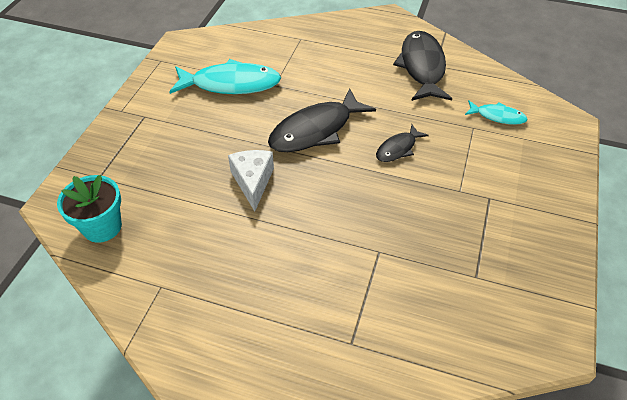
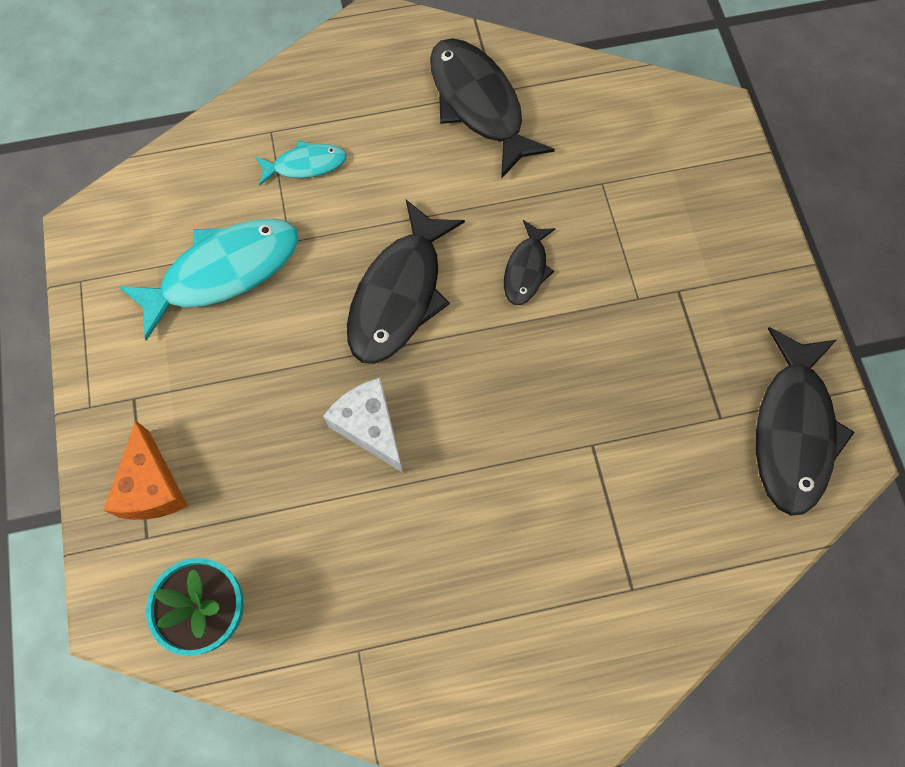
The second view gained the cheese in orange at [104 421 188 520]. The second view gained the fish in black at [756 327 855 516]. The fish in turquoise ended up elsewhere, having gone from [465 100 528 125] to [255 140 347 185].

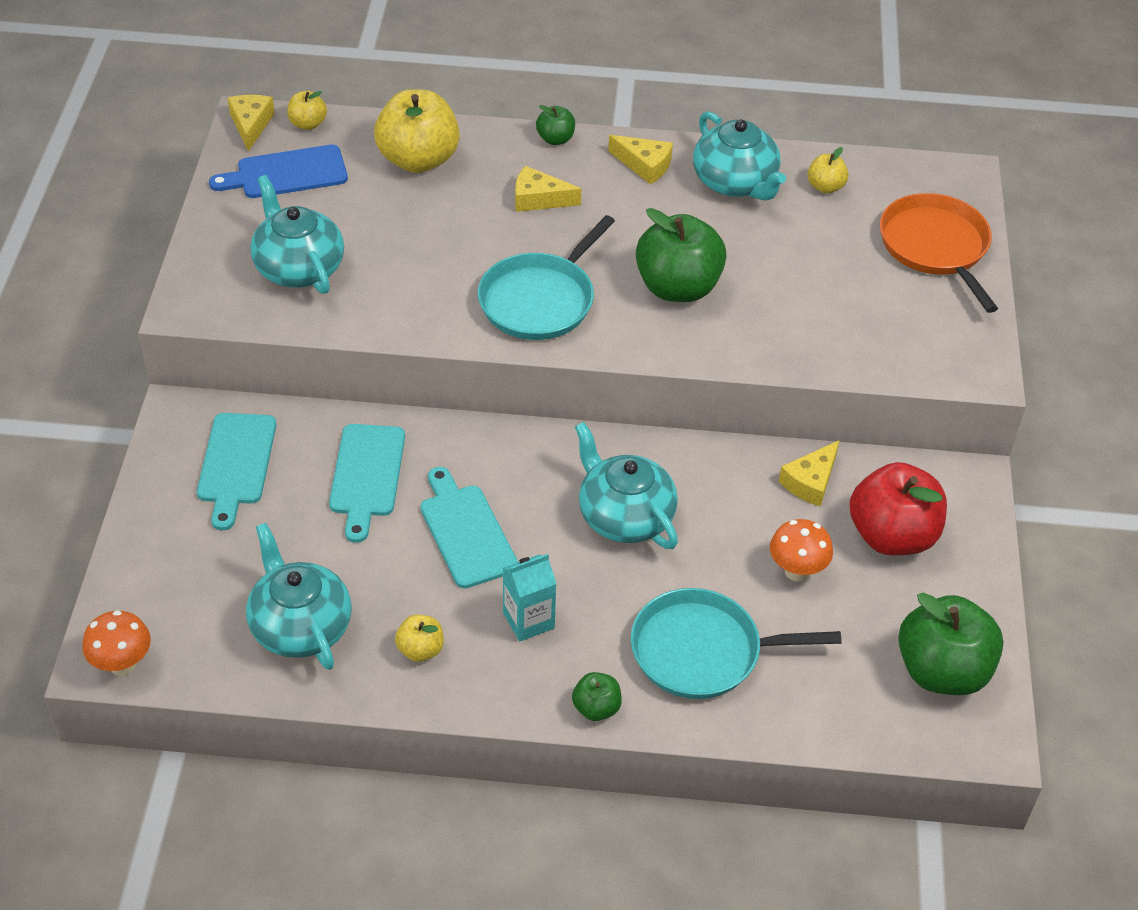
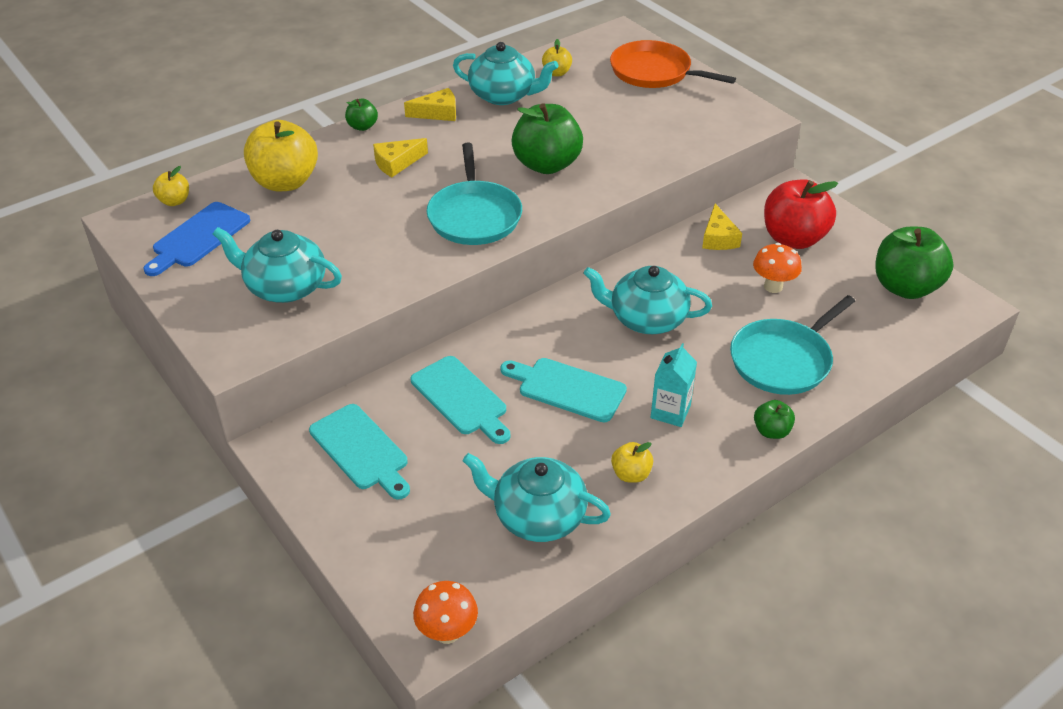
The second view lost the cheese in yellow at [228 95 275 152].

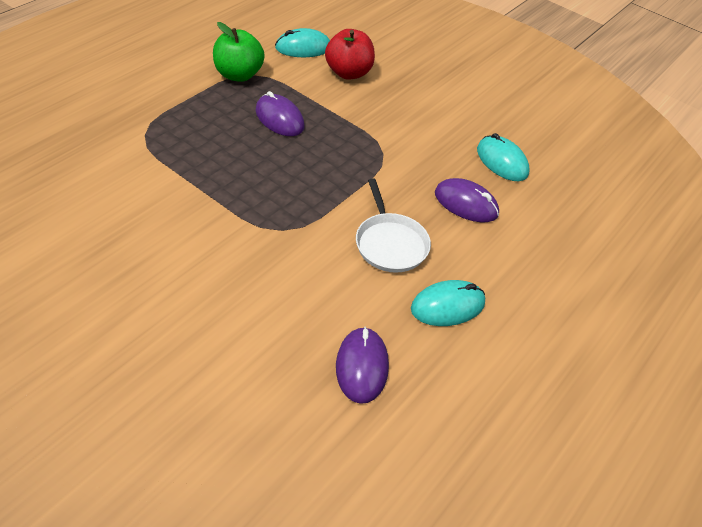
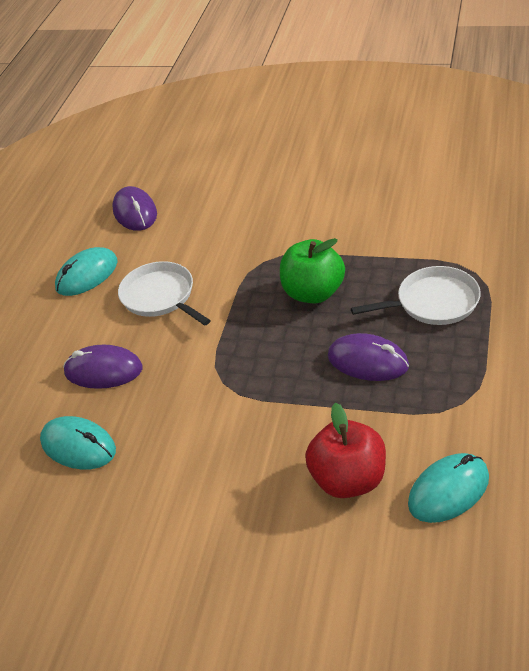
The second view gained the pan in white at [351 266 481 325]. The apple in green ended up elsewhere, having gone from [213 22 265 82] to [280 238 345 303].

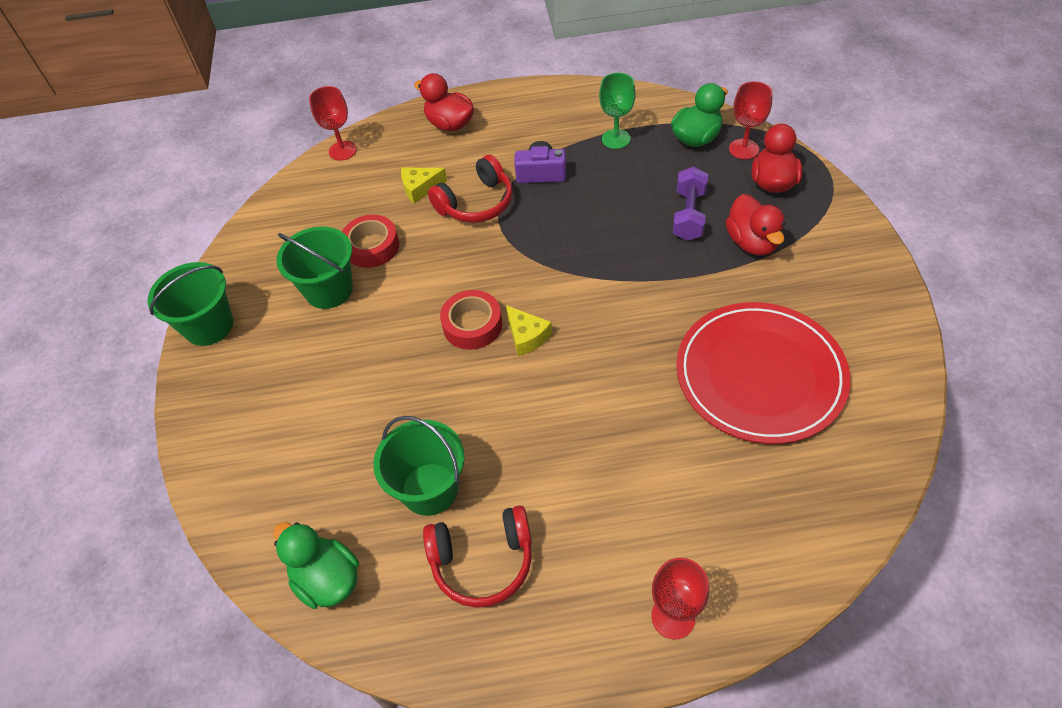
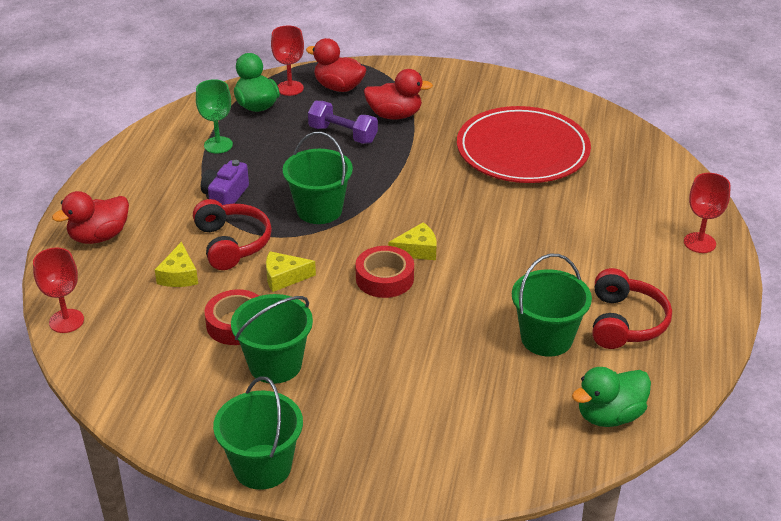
The second view gained the cheese in yellow at [266 251 316 292]. The second view gained the bucket in green at [283 132 353 224].

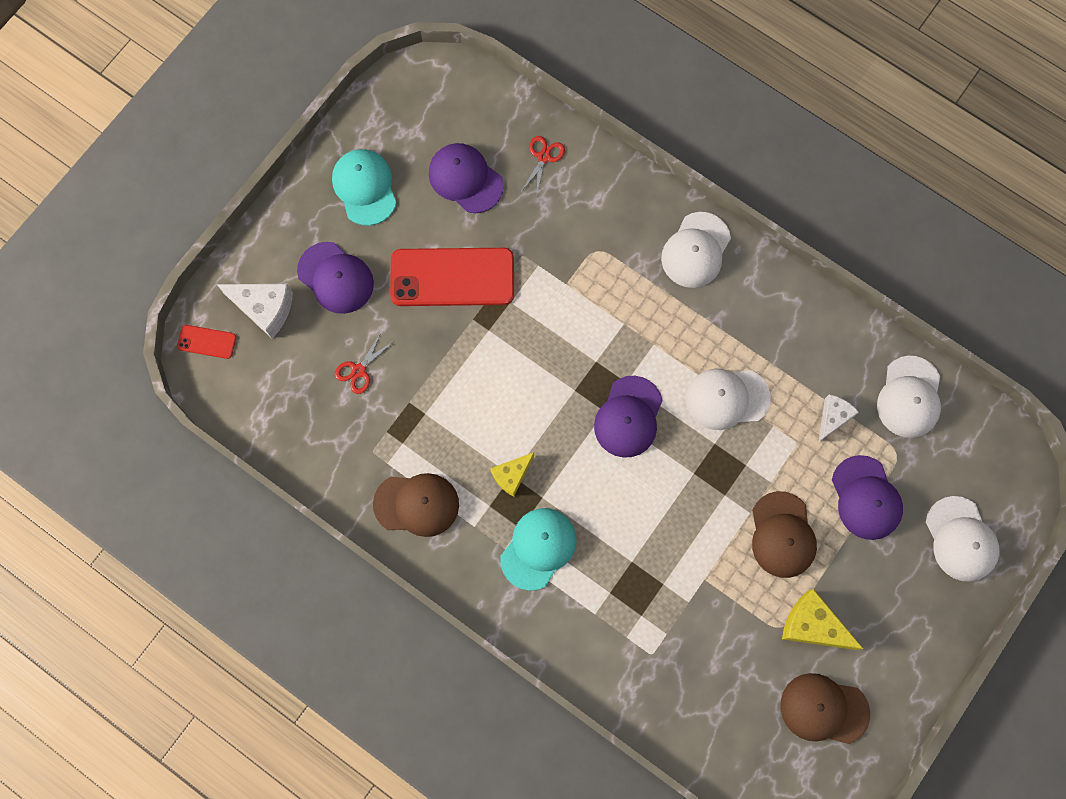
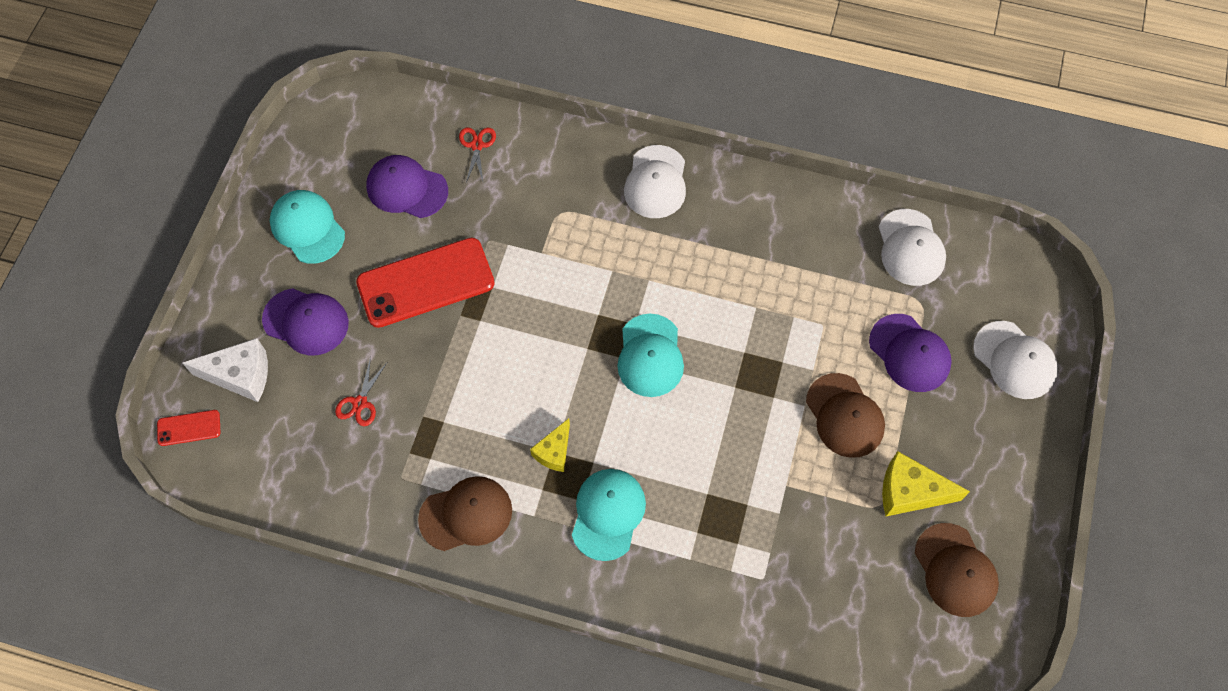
The second view lost the cap in white at [686 369 771 430]. The second view lost the cheese in white at [819 394 859 442]. What was the cap in purple at [594 376 663 458] turned into the cap in turquoise at [617 314 684 397]. The cap in brown at [780 673 870 744] ended up facing another way, 105 degrees counterclockwise from before.

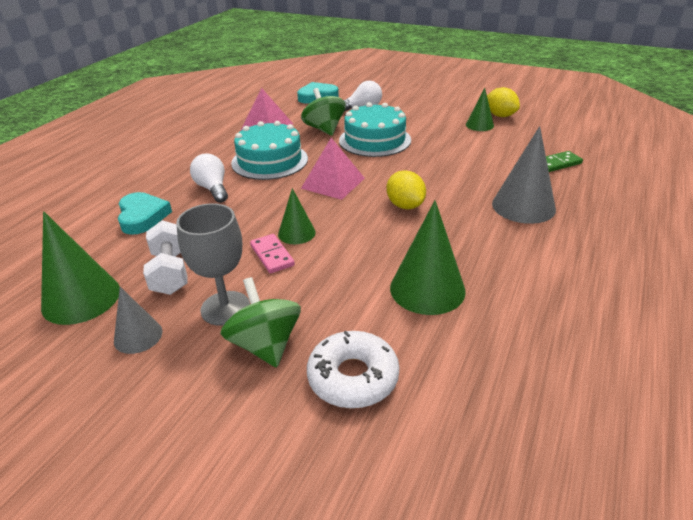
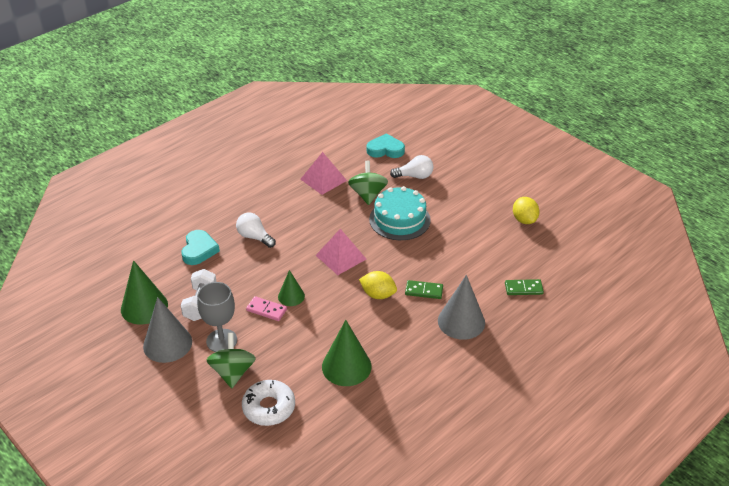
The second view lost the cake in turquoise at [231 121 308 180]. The second view lost the cone in green at [466 88 494 131]. The second view gained the domino in green at [405 280 443 299]. The light bulb in white at [190 154 228 203] ended up facing another way, 45 degrees counterclockwise from before. The domino in pink at [250 234 295 273] ended up facing another way, 60 degrees counterclockwise from before. The lemon in yellow at [386 170 426 209] ended up facing another way, 60 degrees counterclockwise from before. The size of the cone in grey at [114 287 163 354] changed by a factor of 1.72.

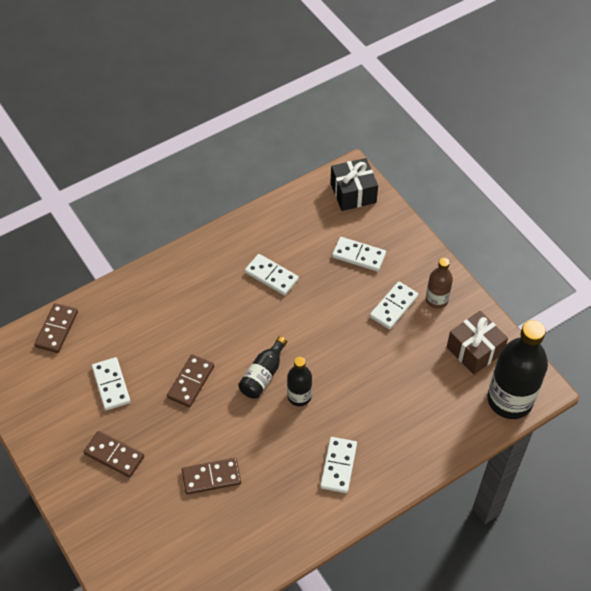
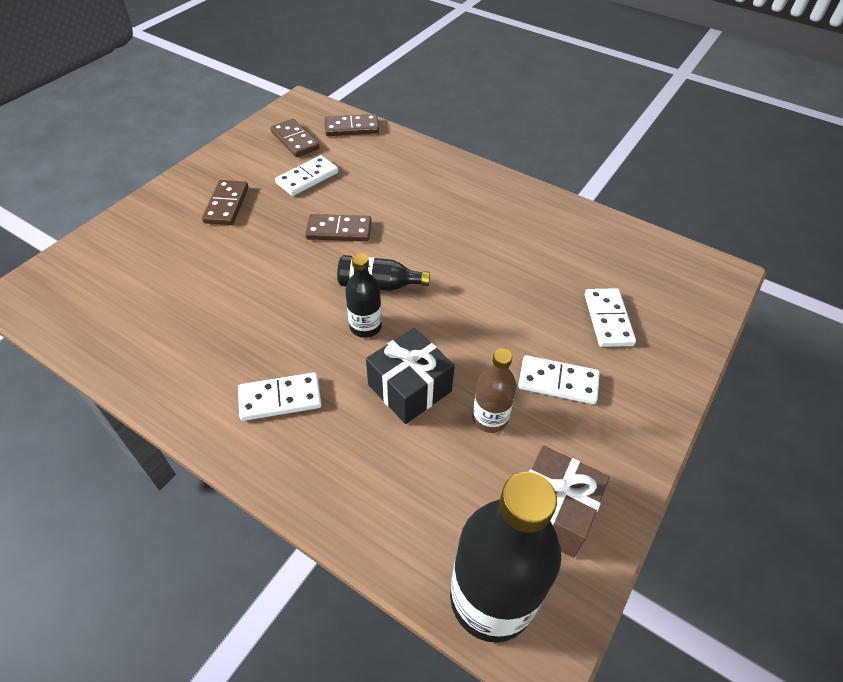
The second view lost the domino in white at [245 254 299 296]. The domino in brown ended up elsewhere, having gone from [182 458 241 495] to [270 119 320 157]. The gift in black ended up elsewhere, having gone from [330 158 378 211] to [366 328 455 424]. The bottle in brown ended up elsewhere, having gone from [426 258 453 309] to [472 349 517 433].

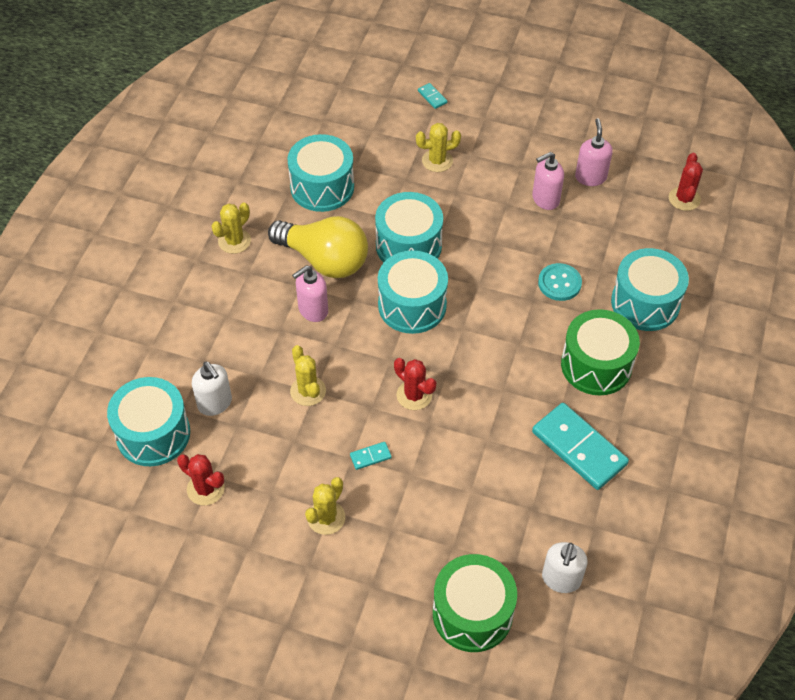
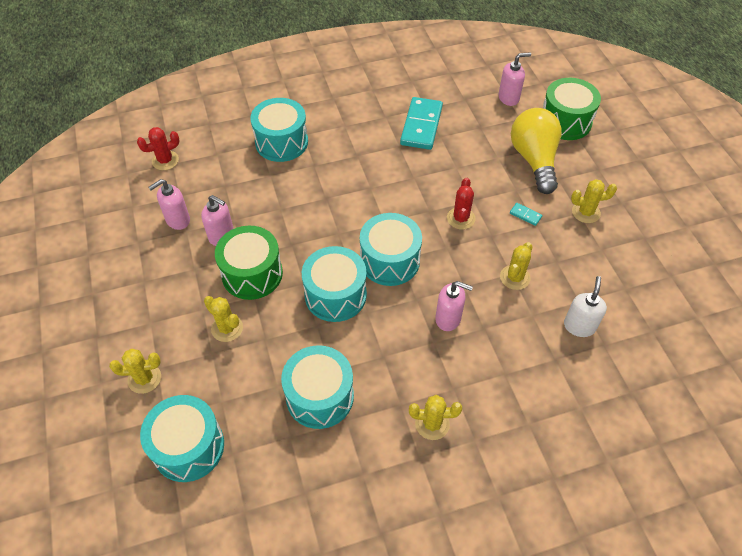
The second view lost the cactus in red at [177 454 225 505]. The second view lost the button in turquoise at [538 263 582 301]. The drum in turquoise ended up elsewhere, having gone from [107 377 190 466] to [140 395 224 482]. The light bulb in yellow ended up elsewhere, having gone from [268 216 368 278] to [511 108 562 194]. The drum in green ended up elsewhere, having gone from [561 309 640 395] to [215 226 283 300]. Where the domino in turquoise stood at [418 83 447 109], the cactus in yellow came to stand at [109 348 161 394]. What was the soap dispenser in white at [542 542 588 593] turned into the soap dispenser in pink at [498 52 531 106].

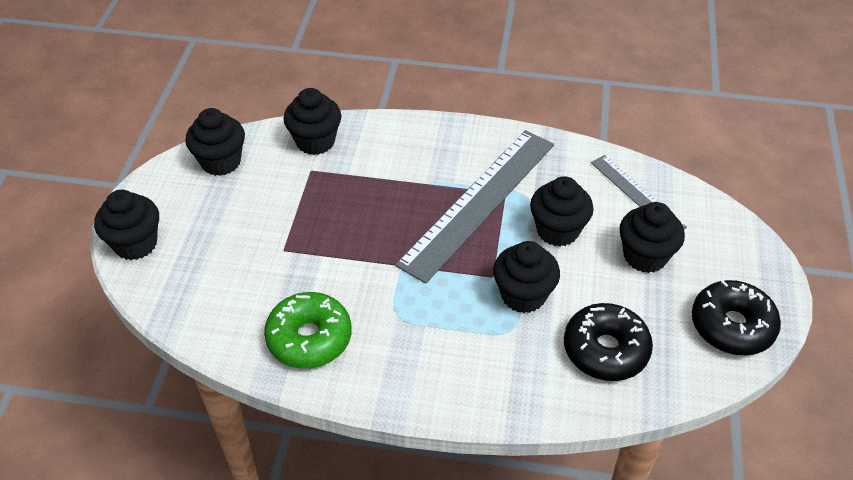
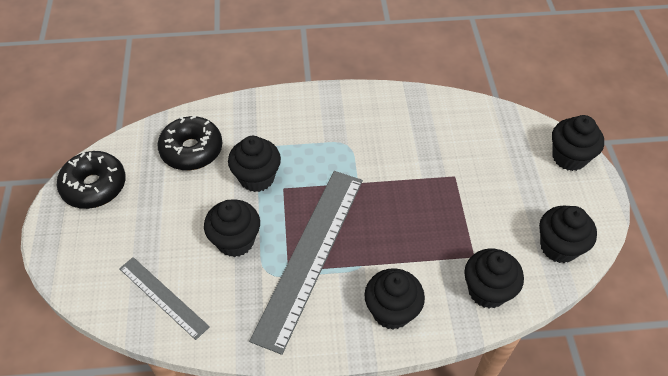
The second view lost the donut in green at [264 292 352 369]. The cupcake in black ended up elsewhere, having gone from [619 202 685 273] to [364 268 425 330].

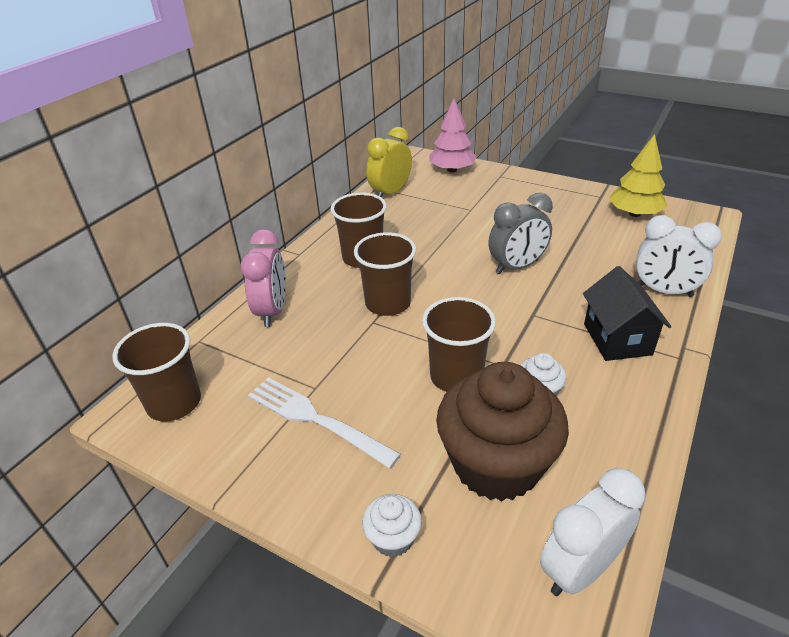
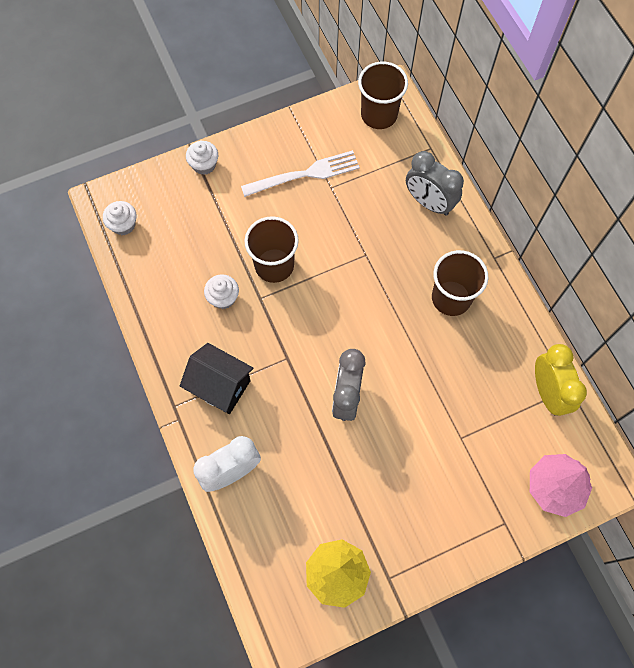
The second view lost the cup in brown at [354 232 416 316]. The second view lost the cupcake in brown at [436 362 569 501]. Where the clock in white stood at [540 468 646 596], the cupcake in white came to stand at [103 201 136 235]. What was the clock in pink at [241 229 286 327] turned into the clock in grey at [406 151 464 216].

